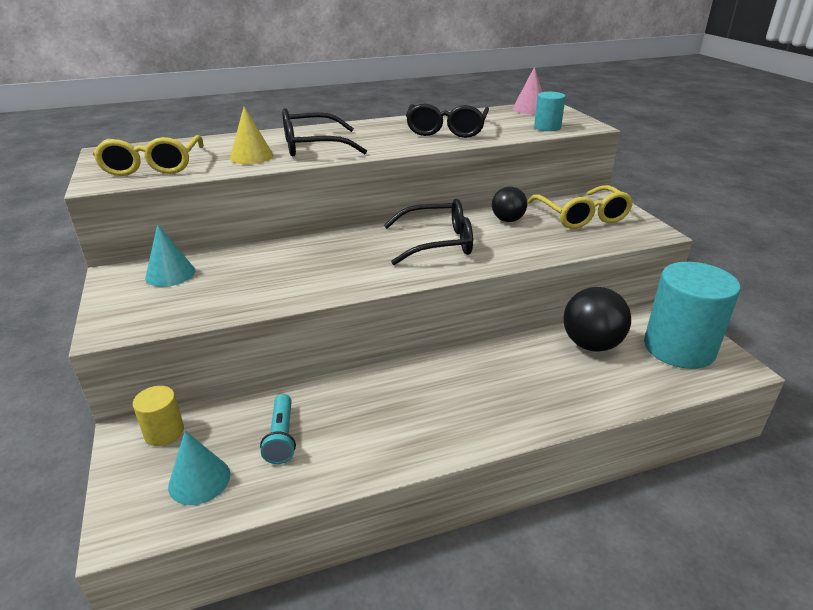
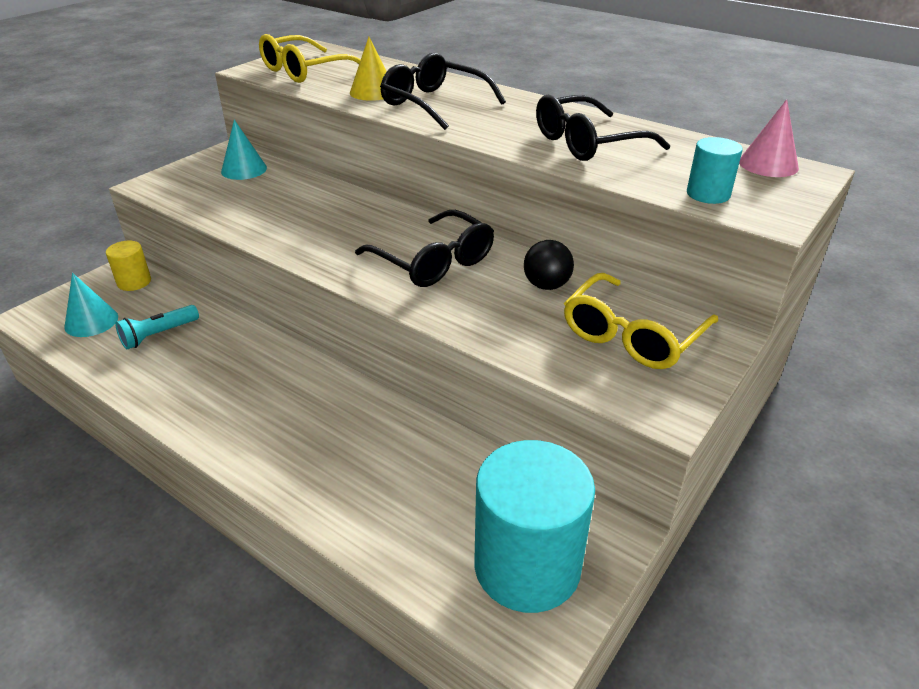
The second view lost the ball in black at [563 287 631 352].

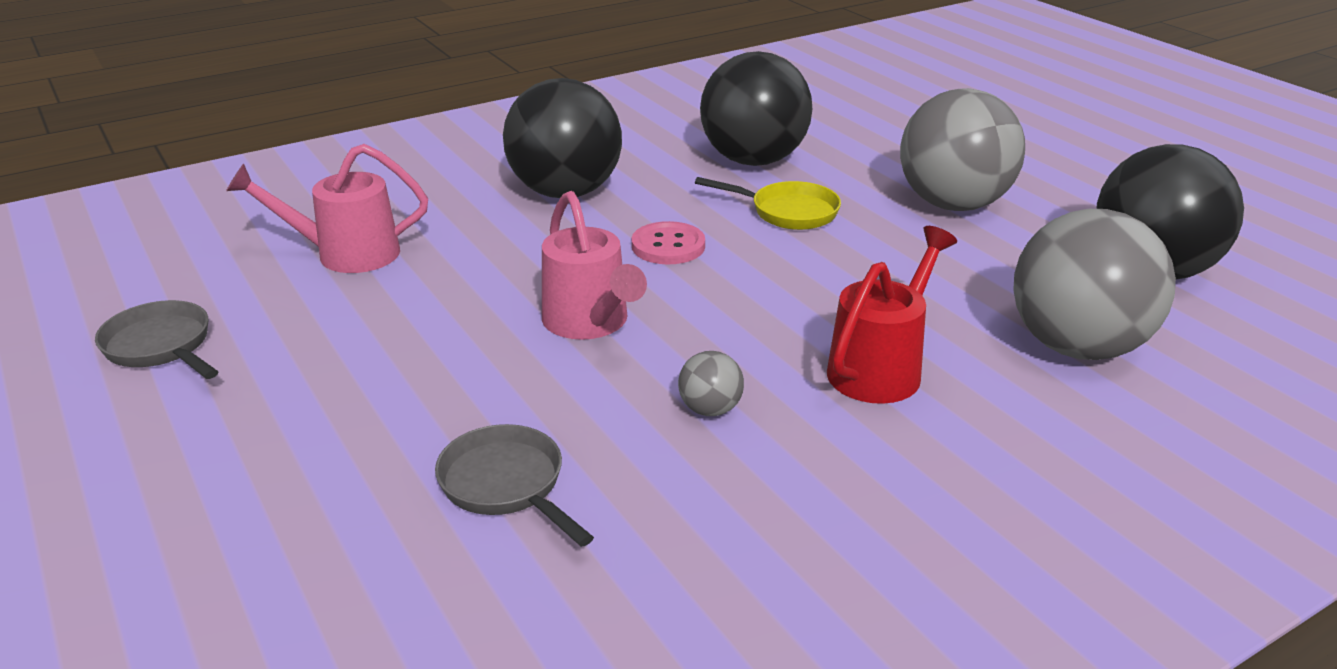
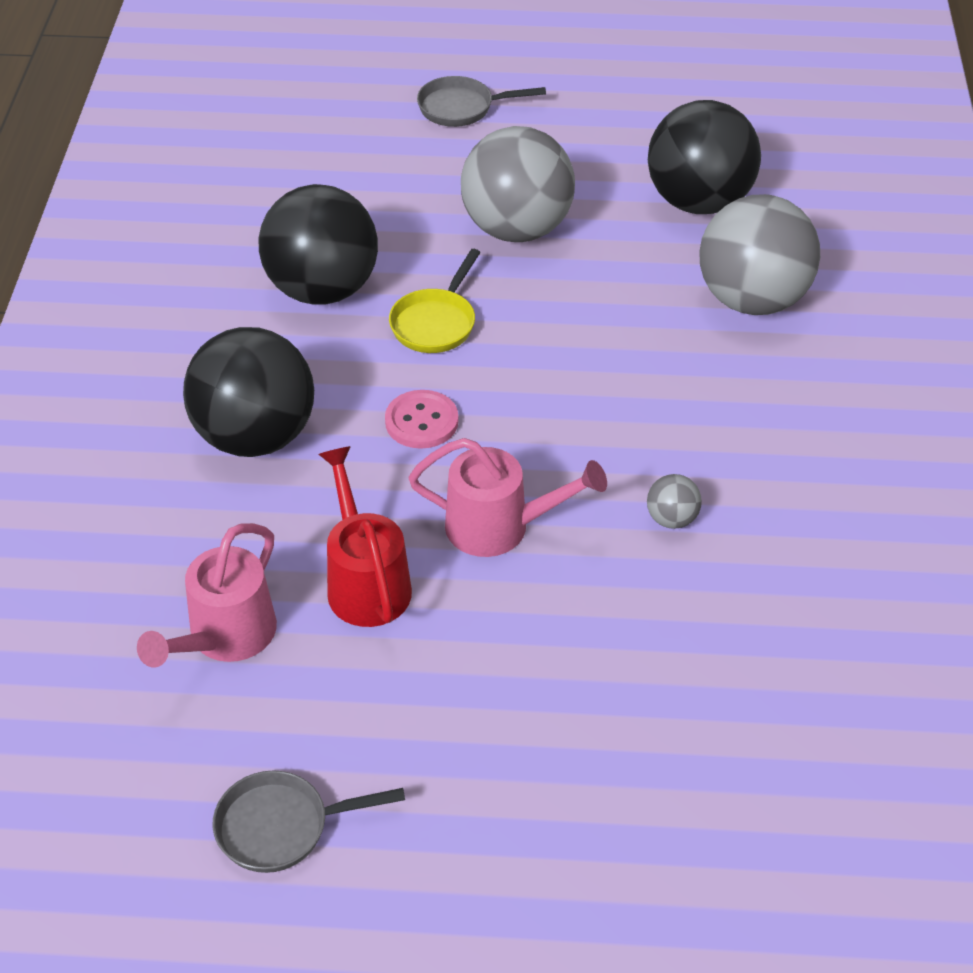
The pan in grey ended up elsewhere, having gone from [435 424 594 547] to [417 76 546 127]. The watering can in red ended up elsewhere, having gone from [827 226 957 404] to [318 446 412 627]. The pan in yellow at [695 177 841 230] ended up facing another way, 150 degrees clockwise from before.

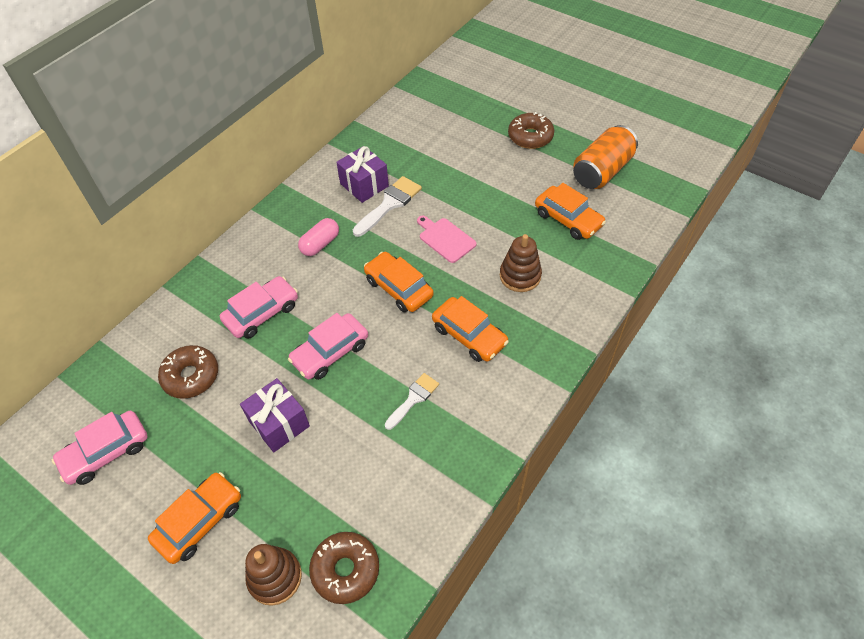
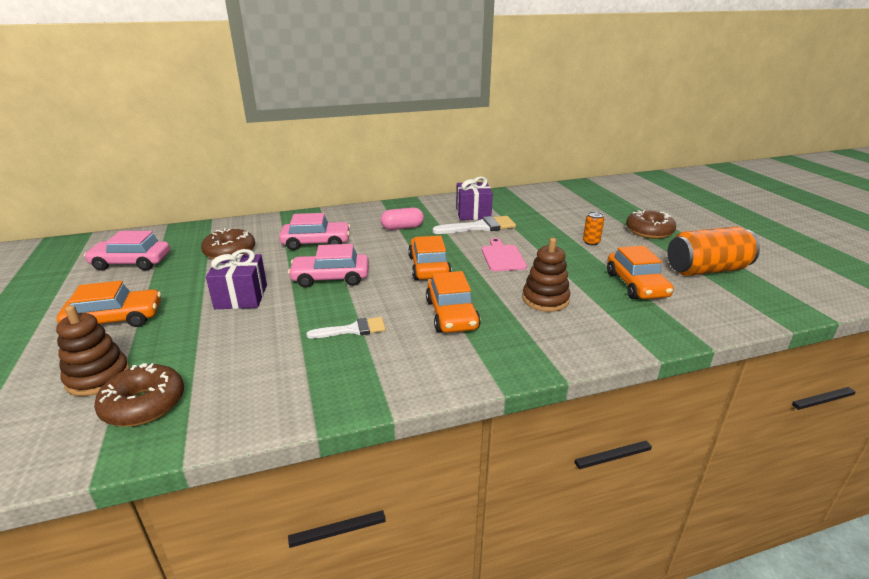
The second view gained the can in orange at [583 212 604 245].

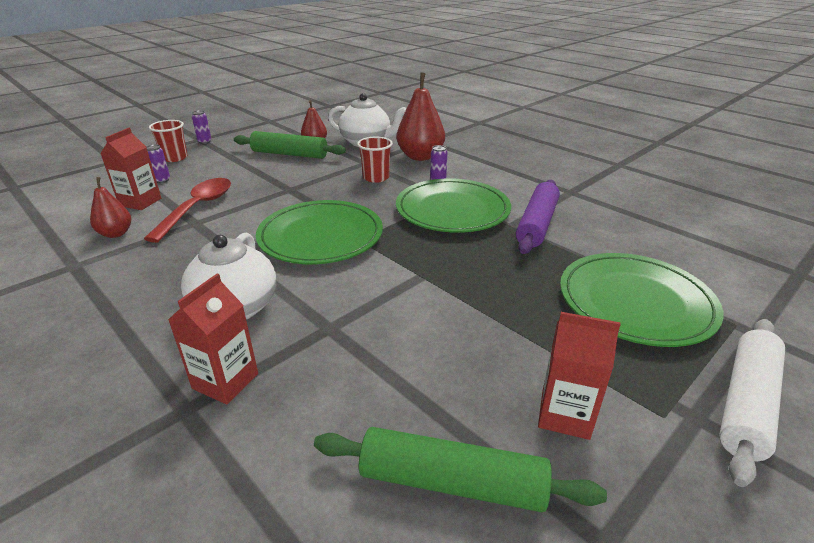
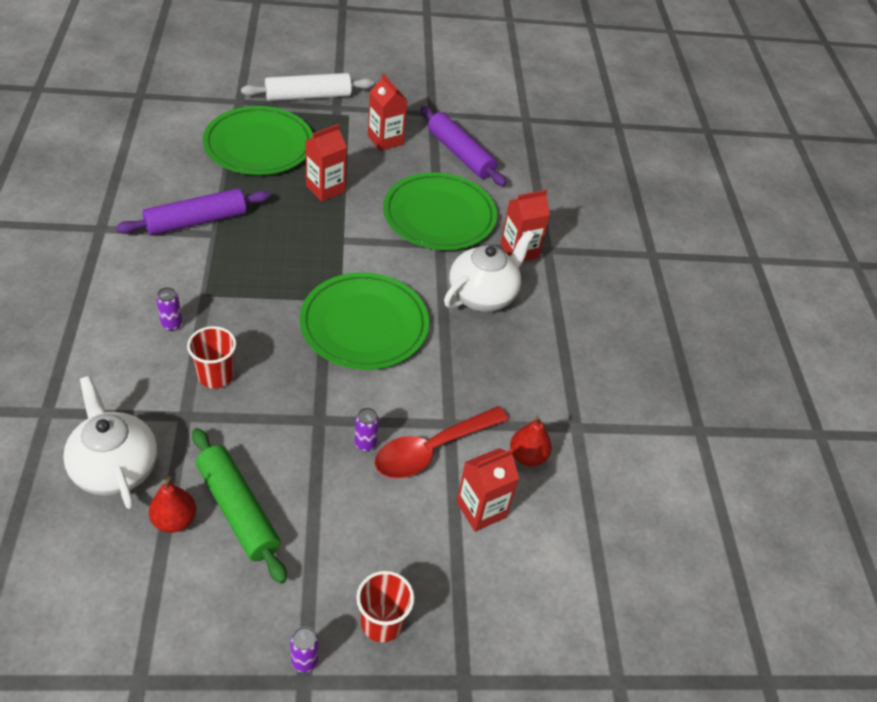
The second view lost the pear in red at [396 73 445 161]. The second view gained the carton in red at [305 124 347 202]. The can in purple ended up elsewhere, having gone from [146 144 170 183] to [355 408 379 451]. The plate in green ended up elsewhere, having gone from [396 179 511 233] to [383 172 497 250]. What was the rolling pin in green at [314 427 607 512] turned into the rolling pin in purple at [420 106 507 186].

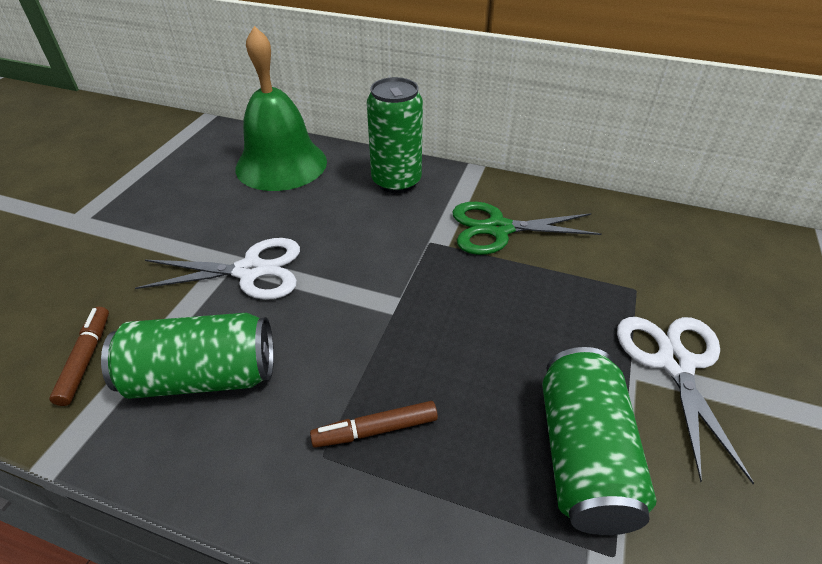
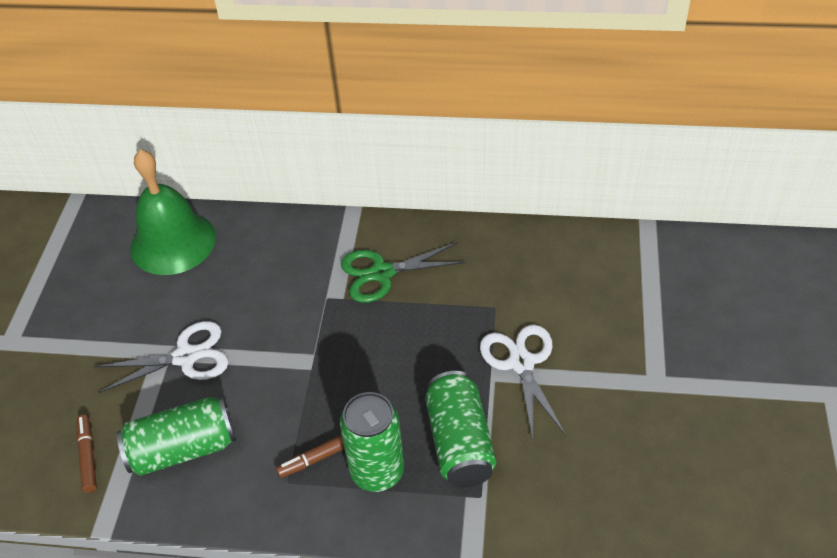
The can in green ended up elsewhere, having gone from [367 77 423 193] to [340 392 404 492].

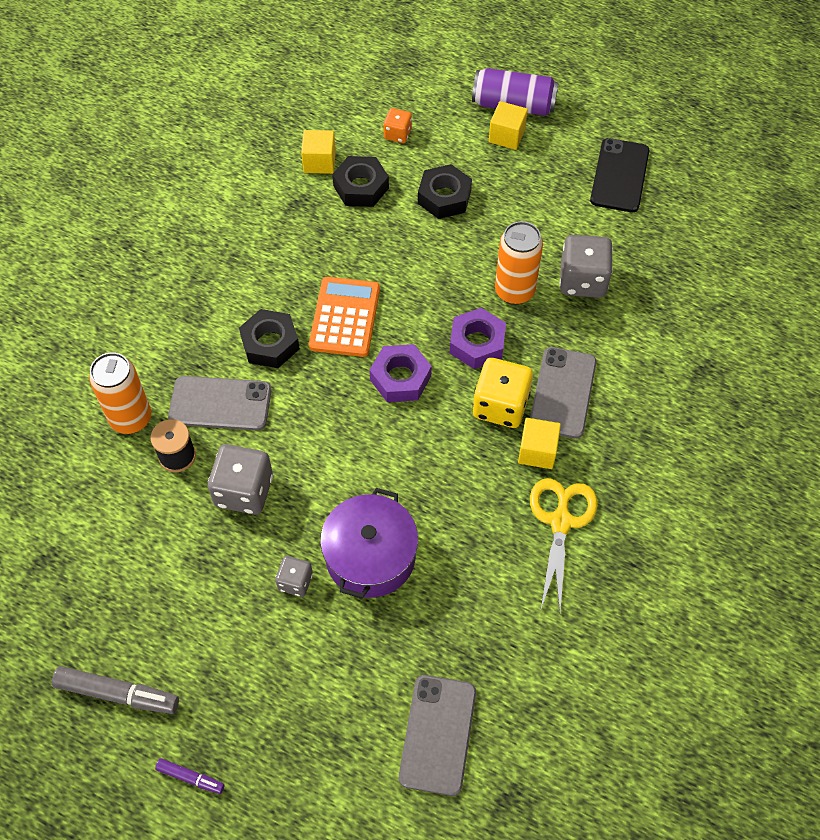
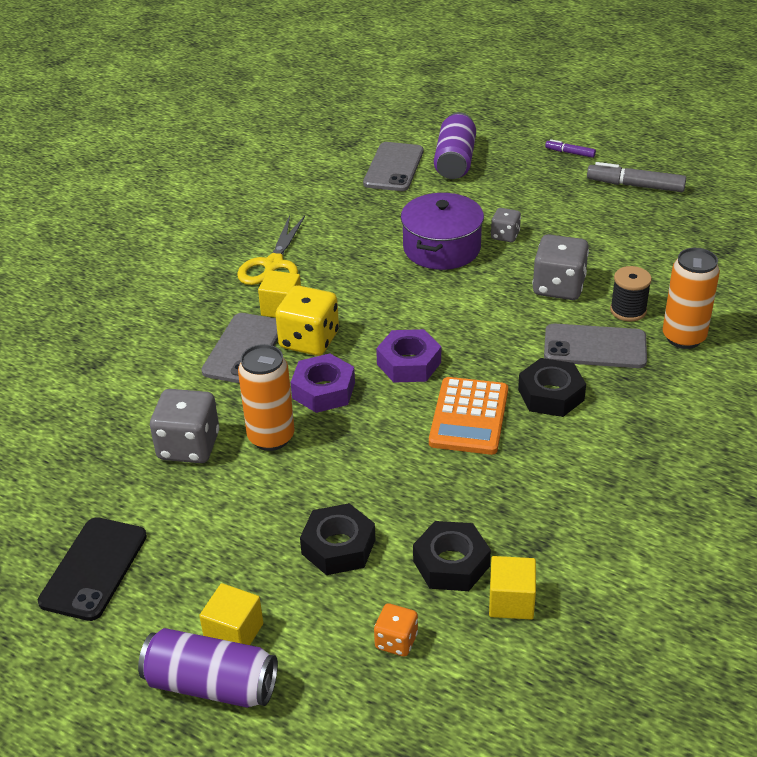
The second view gained the can in purple at [434 112 476 179].

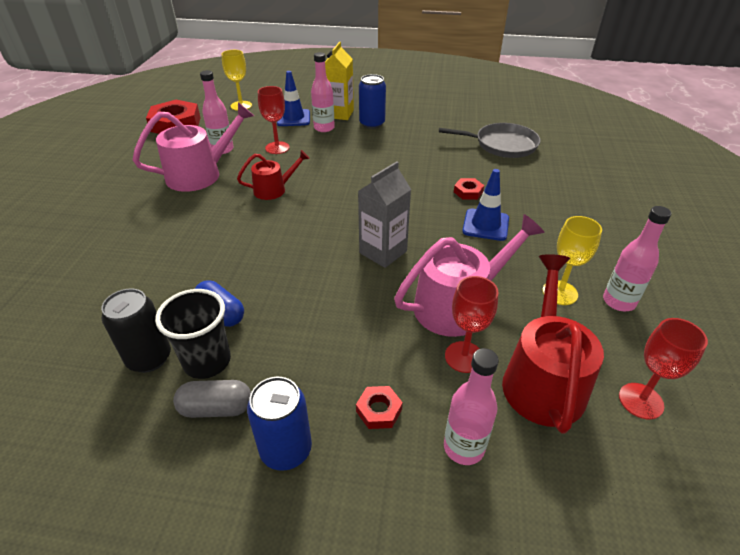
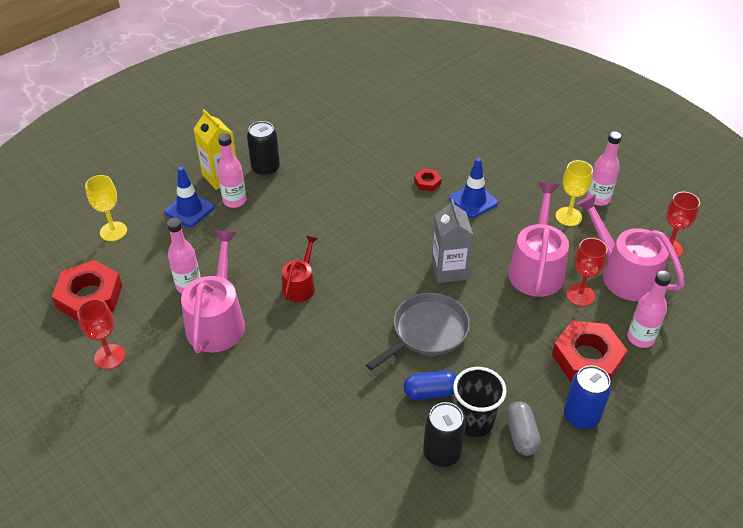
The goblet in red ended up elsewhere, having gone from [258 86 290 154] to [77 299 125 369]. The pan in grey ended up elsewhere, having gone from [439 123 541 158] to [366 293 470 370]. What was the can in blue at [359 74 386 129] turned into the can in black at [247 121 280 176]. What was the watering can in red at [502 254 604 434] turned into the watering can in pink at [576 194 685 301]. The capsule in grey at [173 380 251 418] ended up facing another way, 45 degrees counterclockwise from before. The size of the nut in red at [356 386 403 429] changed by a factor of 2.14.

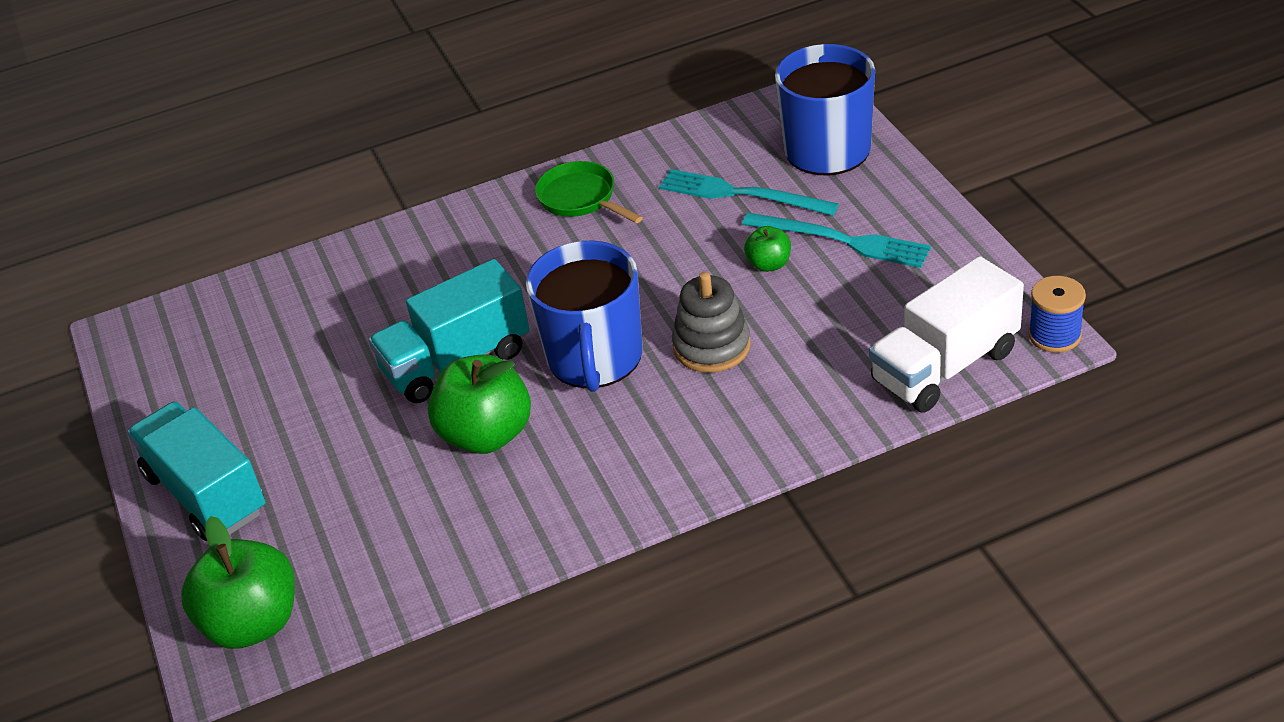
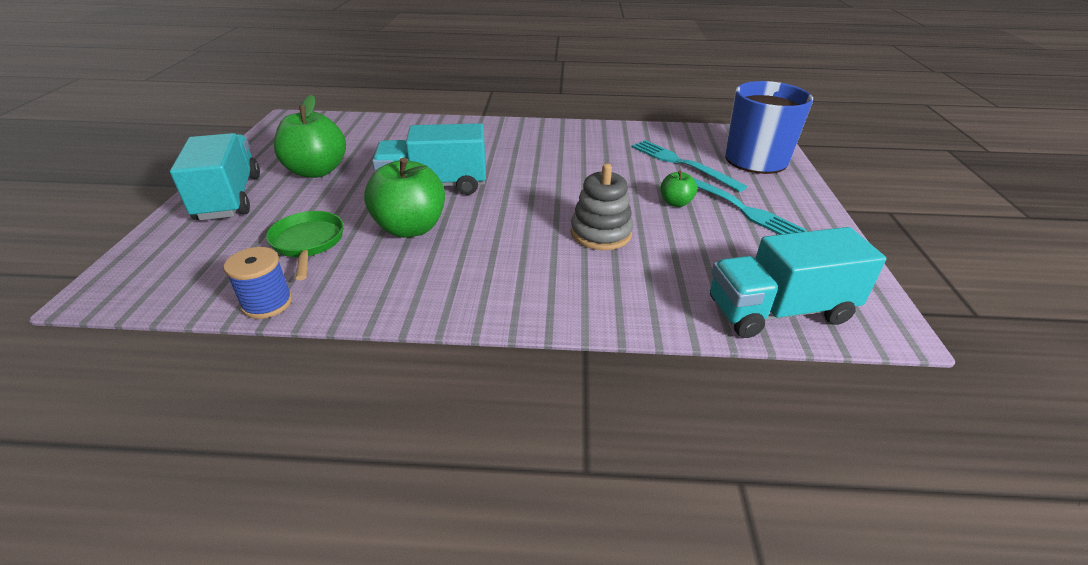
The second view lost the mug in blue at [526 240 643 392]. The apple in green ended up elsewhere, having gone from [181 516 295 649] to [274 95 346 178]. The pan in green ended up elsewhere, having gone from [535 161 643 223] to [266 211 344 280]. The spool in blue ended up elsewhere, having gone from [1028 276 1086 353] to [224 247 292 319]. What was the truck in white at [869 256 1024 413] turned into the truck in turquoise at [710 227 886 338].

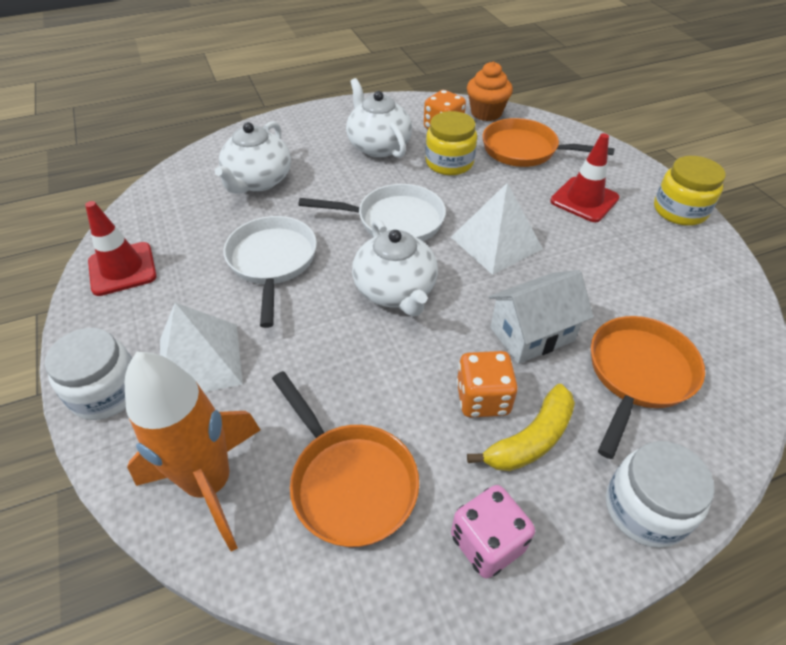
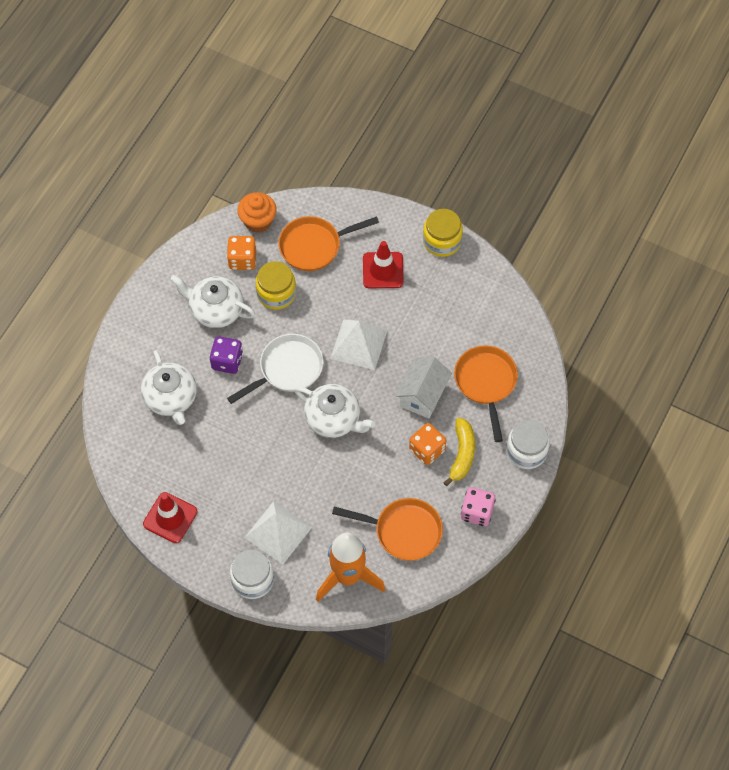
The second view lost the pan in white at [223 216 317 328]. The second view gained the dice in purple at [209 336 243 374].

